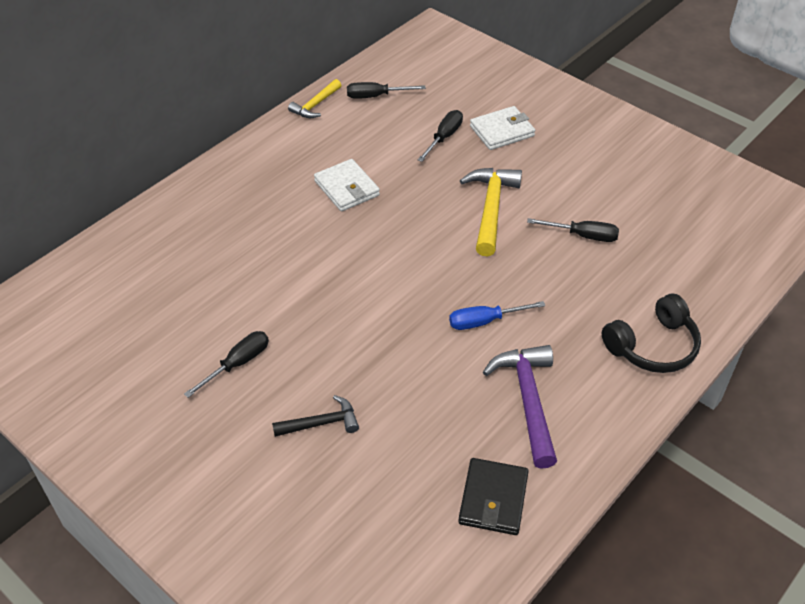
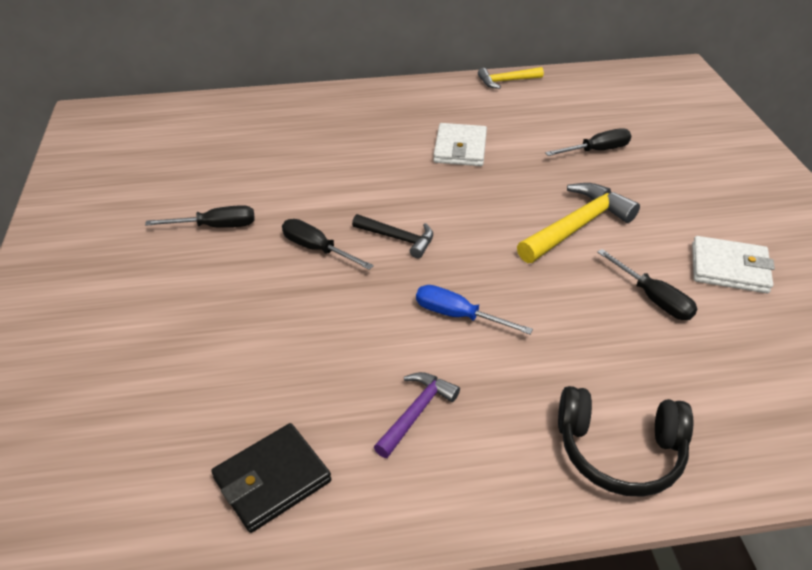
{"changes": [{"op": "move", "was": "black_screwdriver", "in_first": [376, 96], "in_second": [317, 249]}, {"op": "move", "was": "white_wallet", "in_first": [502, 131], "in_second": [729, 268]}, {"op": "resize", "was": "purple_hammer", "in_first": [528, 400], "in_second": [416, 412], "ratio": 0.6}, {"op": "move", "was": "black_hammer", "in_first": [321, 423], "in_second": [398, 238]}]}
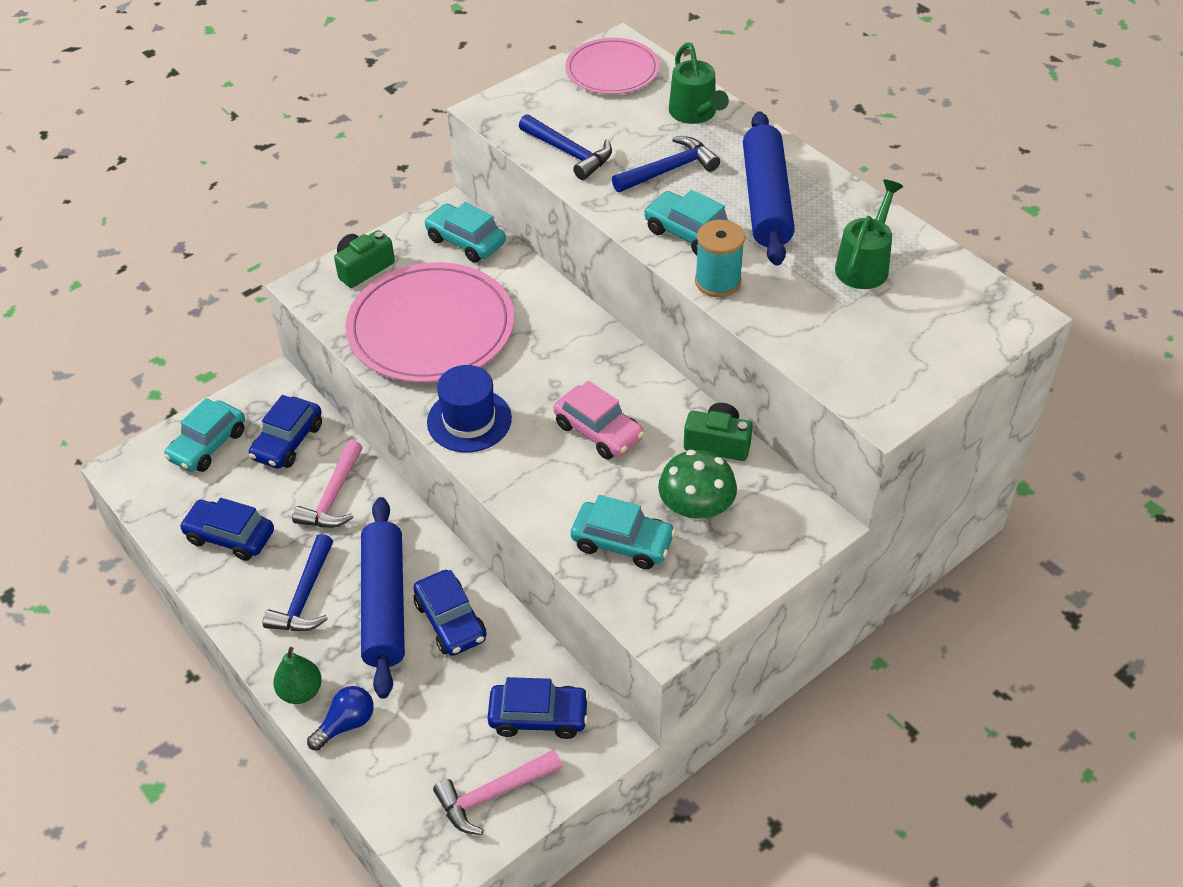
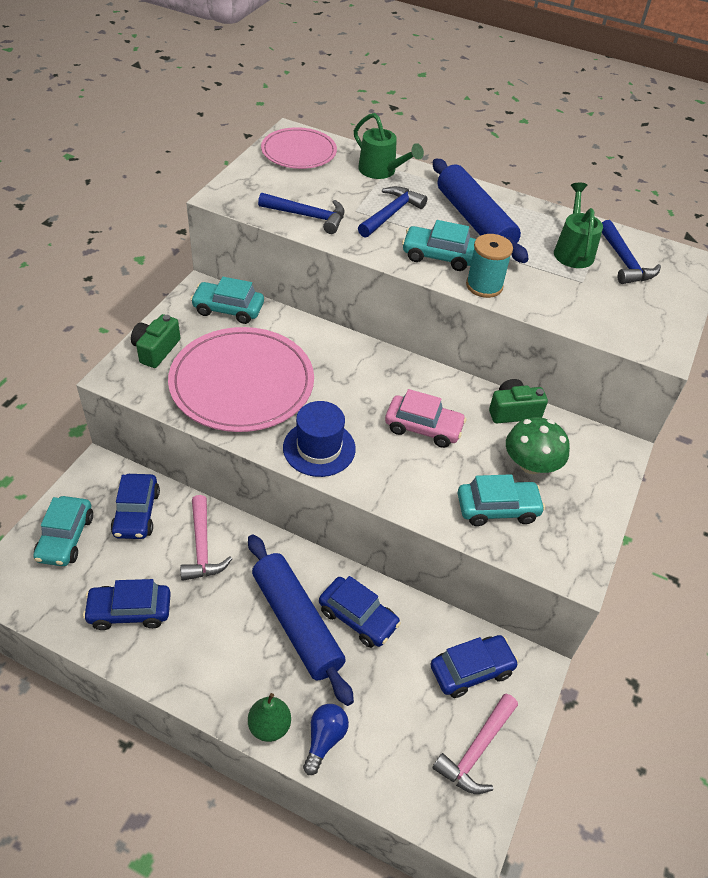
{"changes": [{"op": "move", "was": "blue_hammer", "in_first": [305, 596], "in_second": [624, 262]}]}
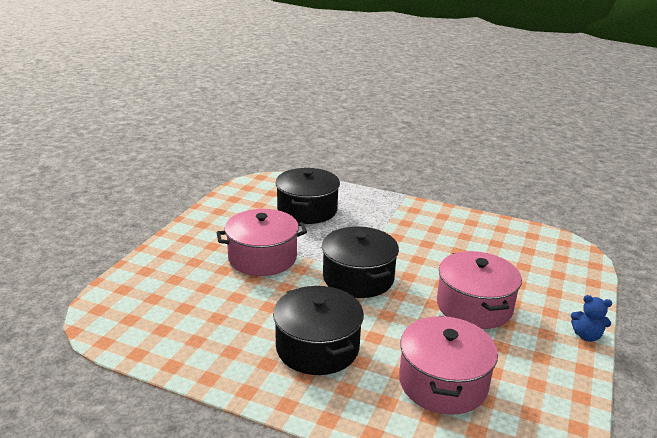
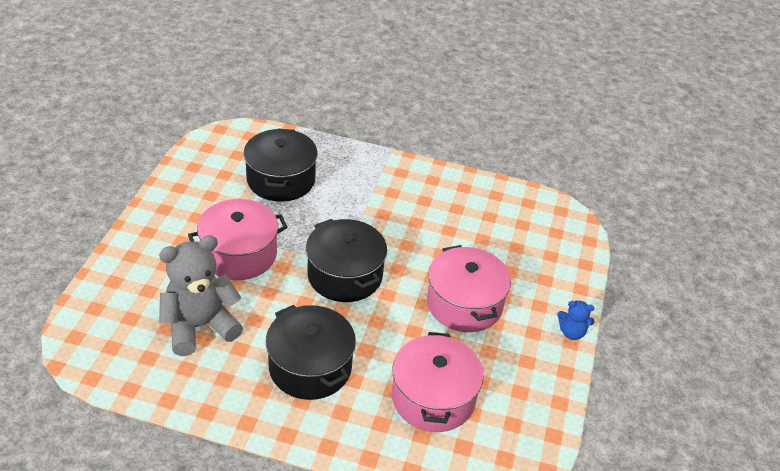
{"changes": [{"op": "insert", "now": "grey_teddy_bear", "in_second": [200, 326]}]}
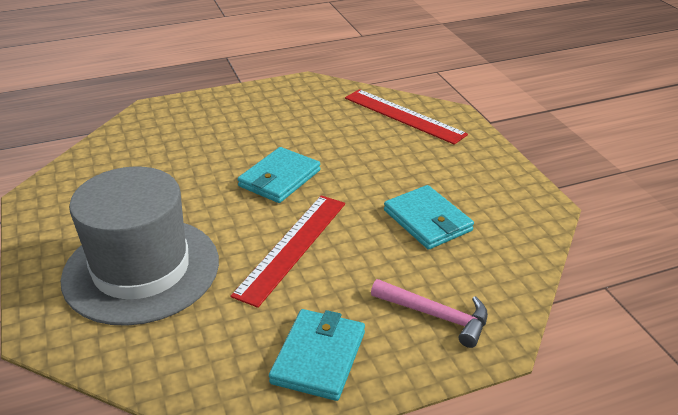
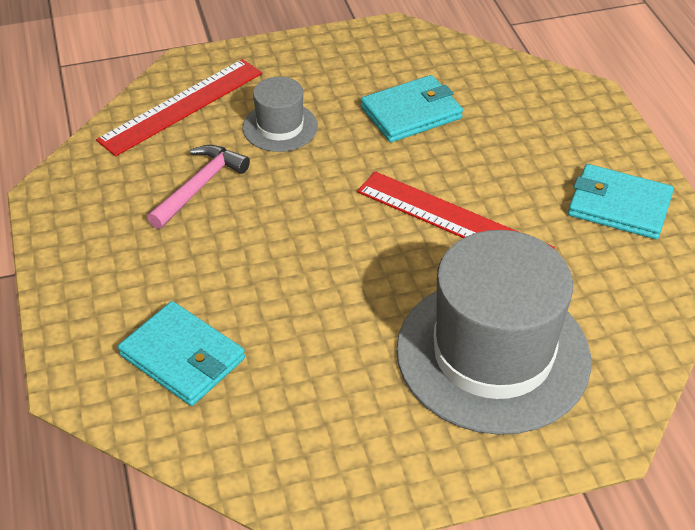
{"changes": [{"op": "move", "was": "turquoise_wallet", "in_first": [279, 178], "in_second": [182, 357]}, {"op": "move", "was": "pink_hammer", "in_first": [436, 315], "in_second": [199, 186]}, {"op": "insert", "now": "grey_hat", "in_second": [280, 127]}]}
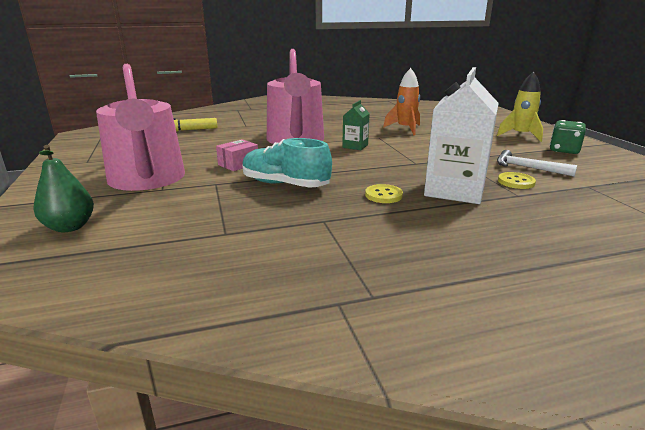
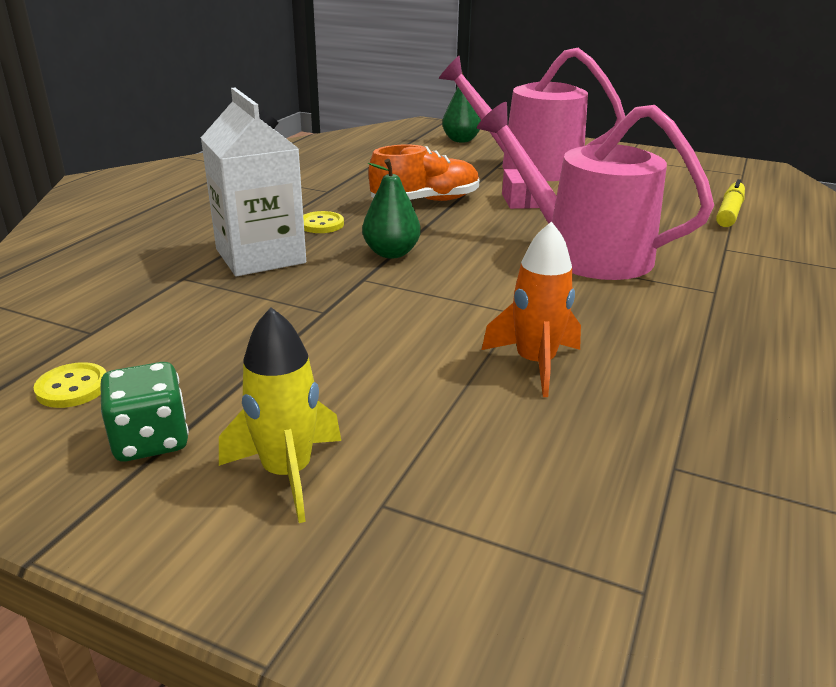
{"changes": [{"op": "delete", "was": "green_carton", "in_first": [355, 146]}, {"op": "recolor", "was": "turquoise_shoe", "now": "orange_shoe", "in_first": [285, 184], "in_second": [425, 201]}, {"op": "delete", "was": "white_hammer", "in_first": [527, 168]}, {"op": "move", "was": "yellow_button", "in_first": [516, 182], "in_second": [72, 387]}, {"op": "insert", "now": "green_pear", "in_second": [391, 253]}]}
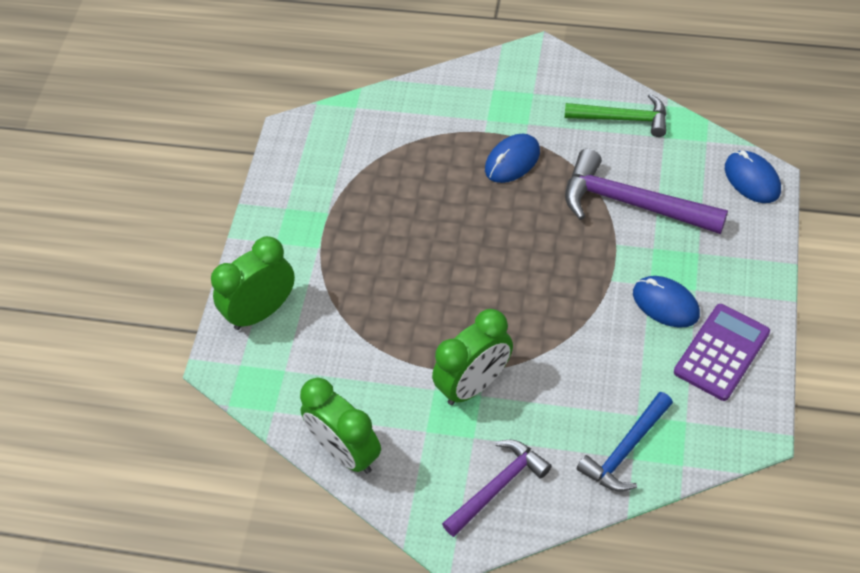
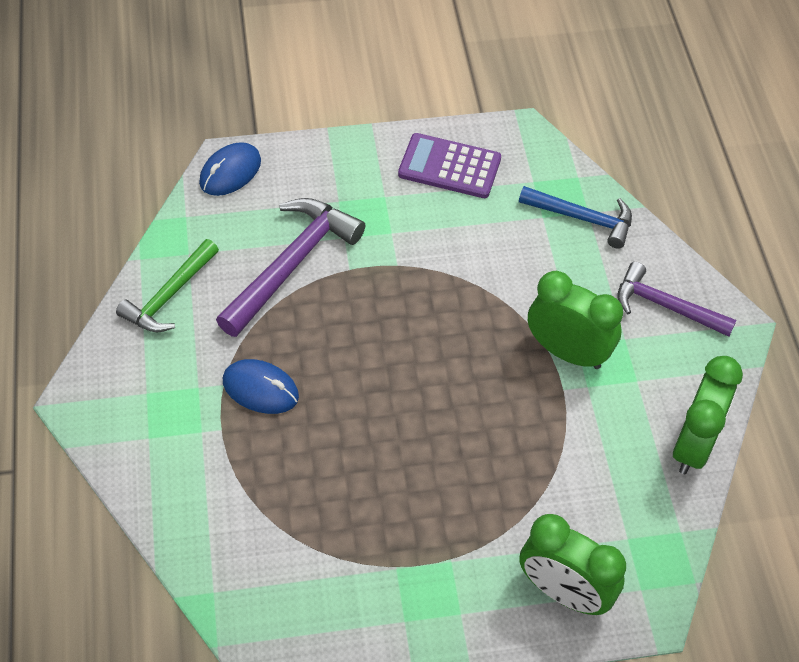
{"changes": [{"op": "rotate", "was": "green_hammer", "in_first": [622, 119], "in_second": [170, 295], "clockwise": -135}, {"op": "rotate", "was": "purple_hammer", "in_first": [632, 203], "in_second": [291, 264], "clockwise": -150}, {"op": "delete", "was": "blue_mouse", "in_first": [665, 303]}]}
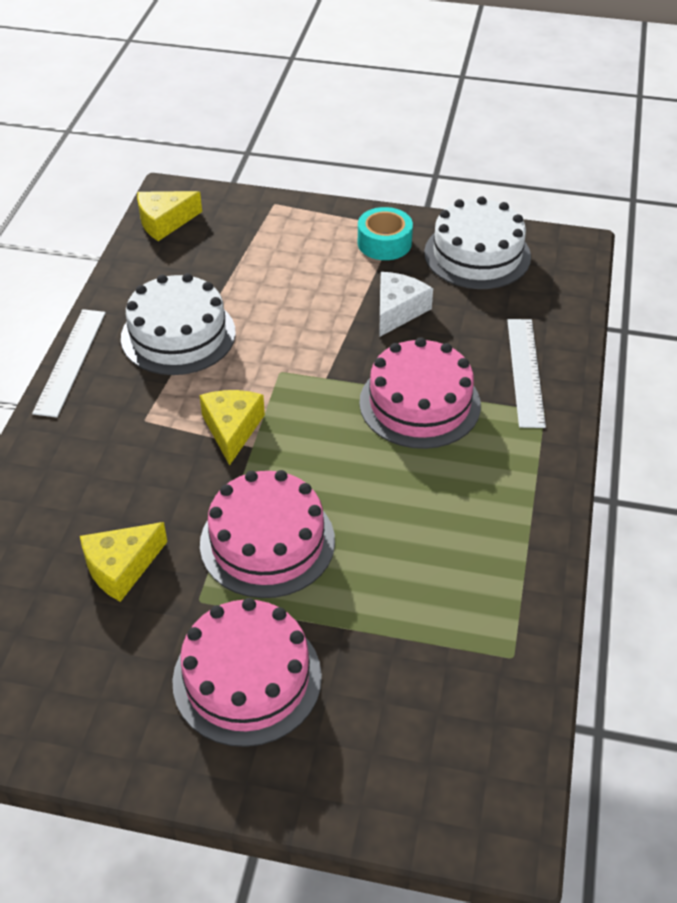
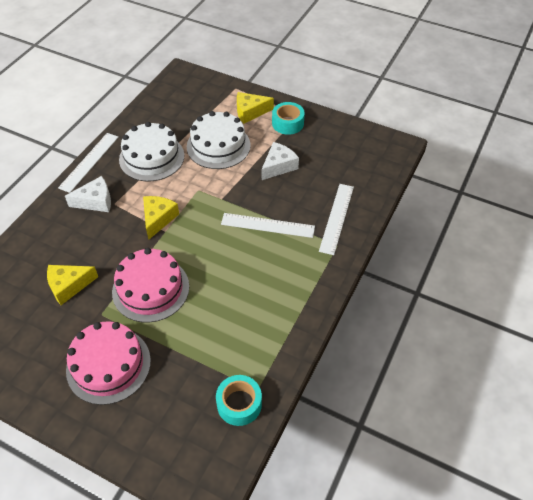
{"changes": [{"op": "move", "was": "yellow_cheese", "in_first": [164, 222], "in_second": [250, 112]}, {"op": "move", "was": "white_cake", "in_first": [477, 254], "in_second": [218, 146]}, {"op": "replace", "was": "pink_cake", "now": "white_ruler", "in_first": [420, 403], "in_second": [267, 225]}, {"op": "insert", "now": "white_cheese", "in_second": [95, 201]}, {"op": "insert", "now": "turquoise_tape", "in_second": [239, 404]}]}
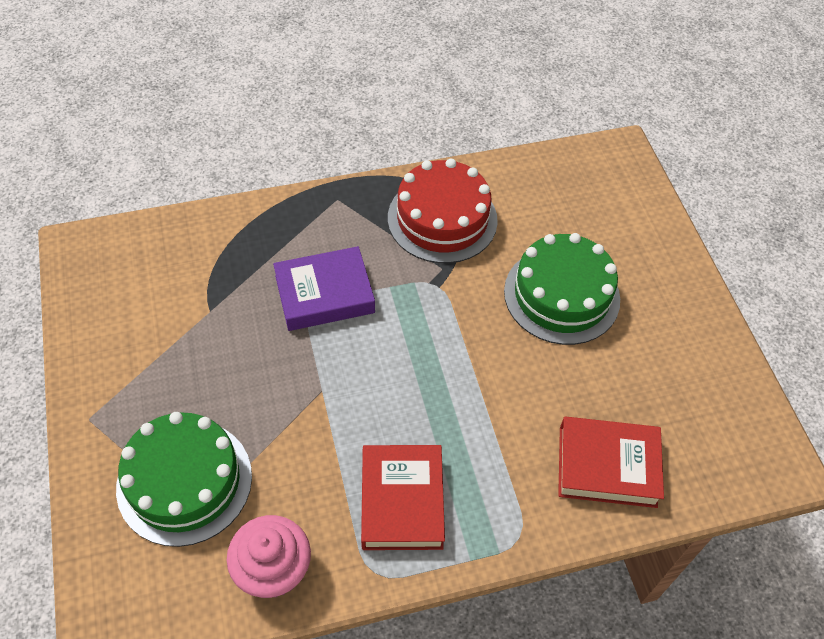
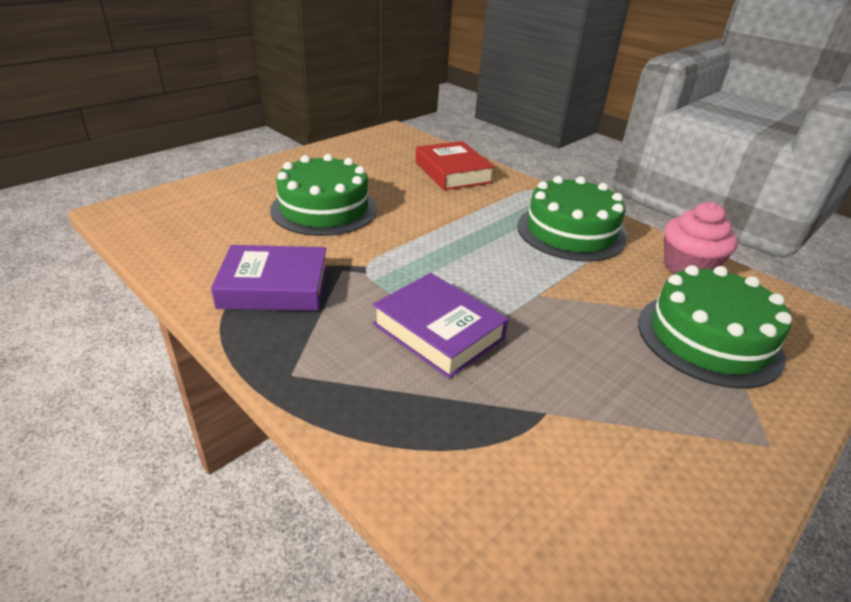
{"changes": [{"op": "replace", "was": "red_cake", "now": "purple_book", "in_first": [442, 219], "in_second": [274, 287]}, {"op": "replace", "was": "red_book", "now": "green_cake", "in_first": [401, 501], "in_second": [570, 232]}]}
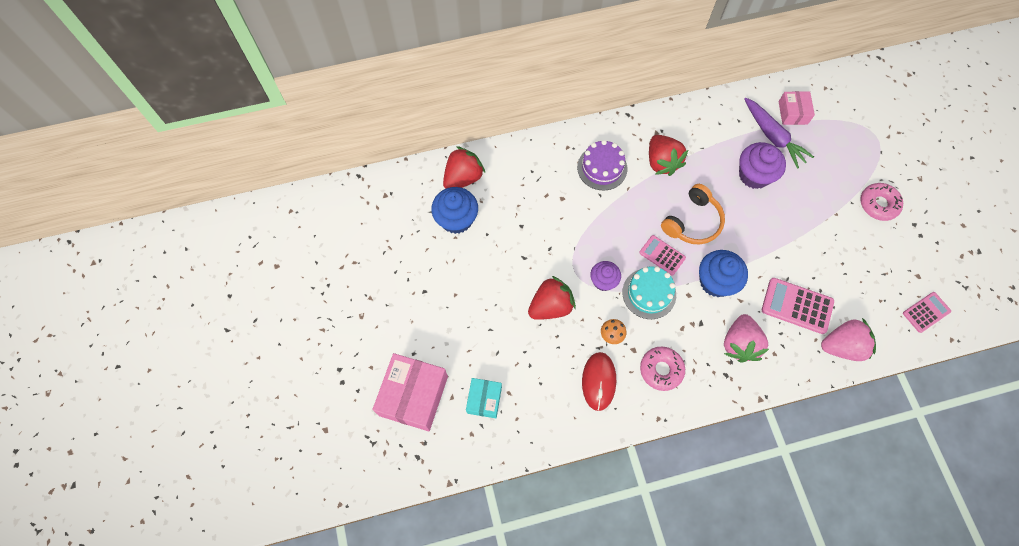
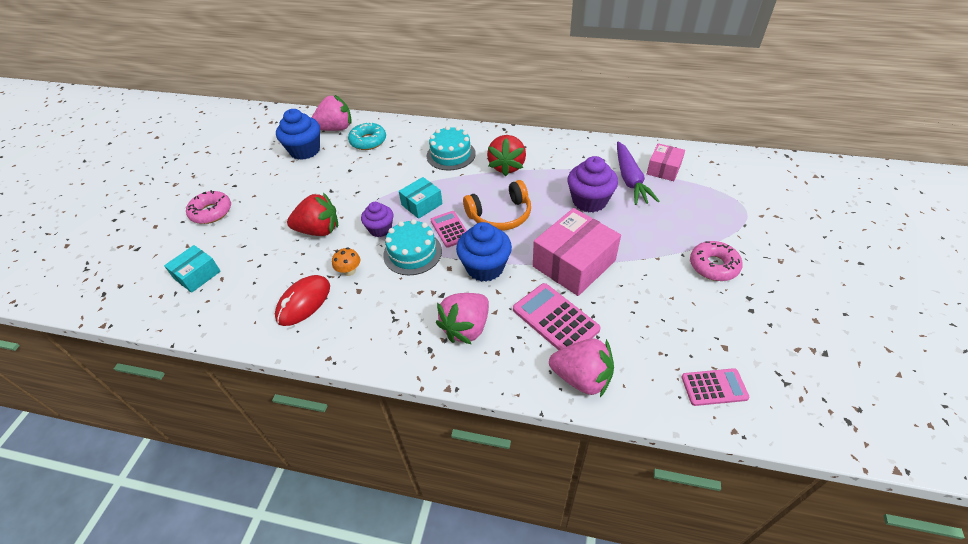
{"changes": [{"op": "recolor", "was": "purple_cake", "now": "turquoise_cake", "in_first": [602, 168], "in_second": [451, 154]}, {"op": "recolor", "was": "red_strawberry", "now": "pink_strawberry", "in_first": [463, 178], "in_second": [335, 128]}, {"op": "move", "was": "pink_donut", "in_first": [661, 370], "in_second": [211, 212]}, {"op": "move", "was": "pink_box", "in_first": [413, 396], "in_second": [574, 263]}, {"op": "insert", "now": "turquoise_donut", "in_second": [368, 141]}, {"op": "insert", "now": "turquoise_box", "in_second": [422, 204]}]}
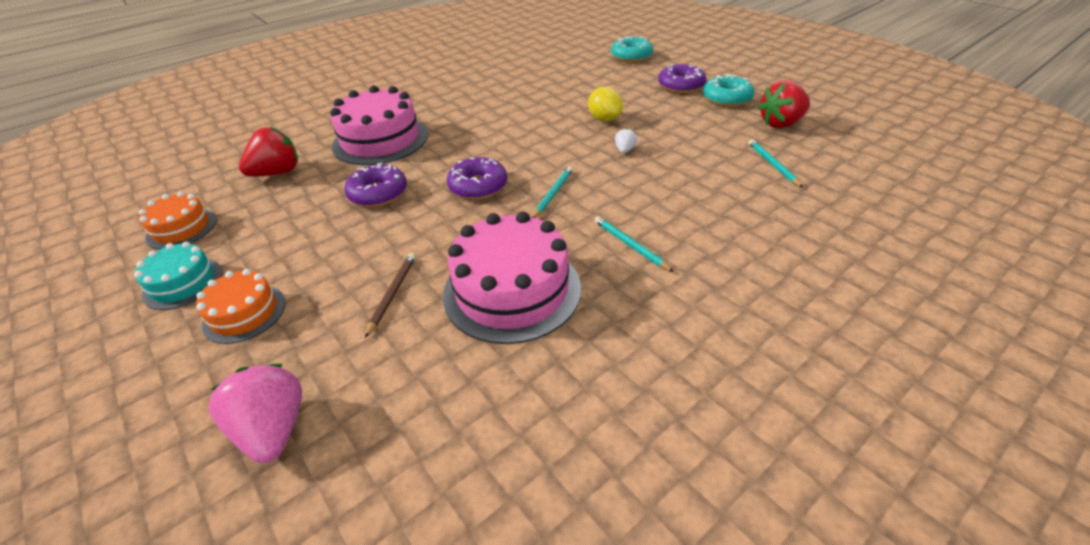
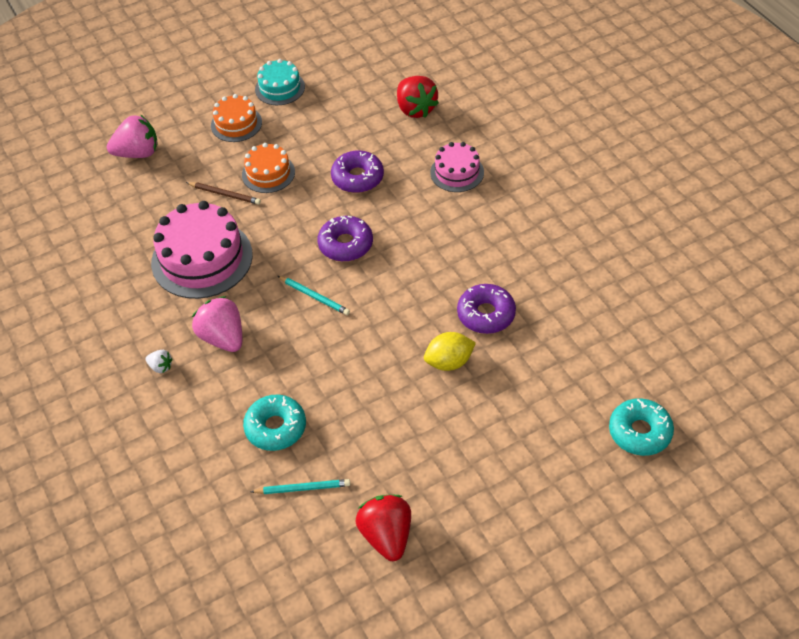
{"changes": [{"op": "move", "was": "purple_donut", "in_first": [681, 86], "in_second": [486, 314]}, {"op": "move", "was": "turquoise_donut", "in_first": [726, 98], "in_second": [275, 428]}, {"op": "resize", "was": "pink_cake", "in_first": [380, 140], "in_second": [457, 172], "ratio": 0.56}, {"op": "move", "was": "white_strawberry", "in_first": [624, 150], "in_second": [160, 367]}, {"op": "move", "was": "orange_cake", "in_first": [181, 228], "in_second": [268, 173]}, {"op": "replace", "was": "turquoise_pencil", "now": "pink_strawberry", "in_first": [630, 245], "in_second": [223, 338]}]}
